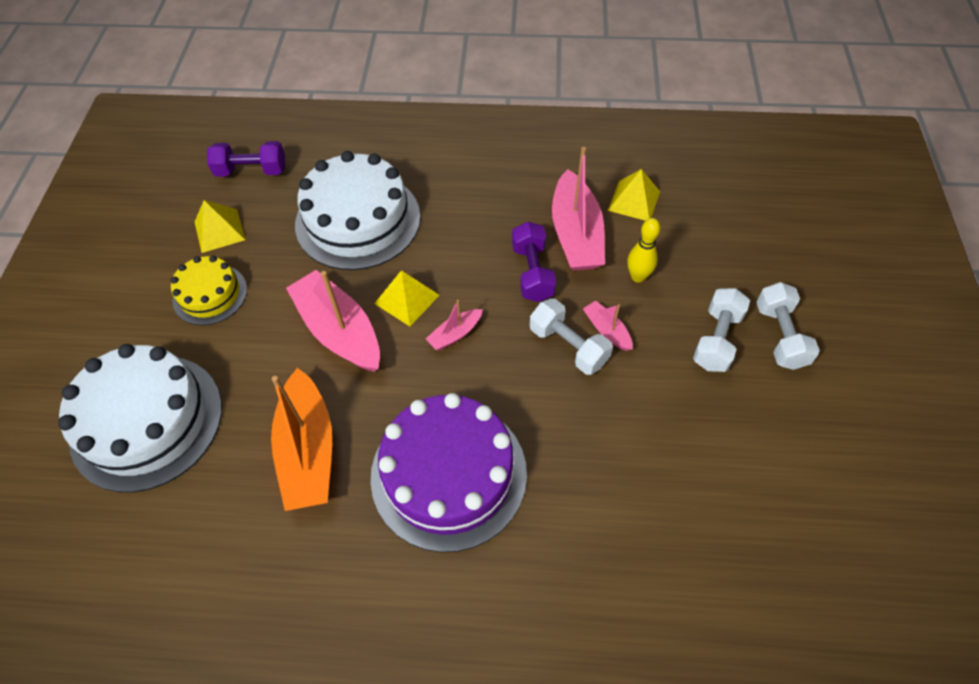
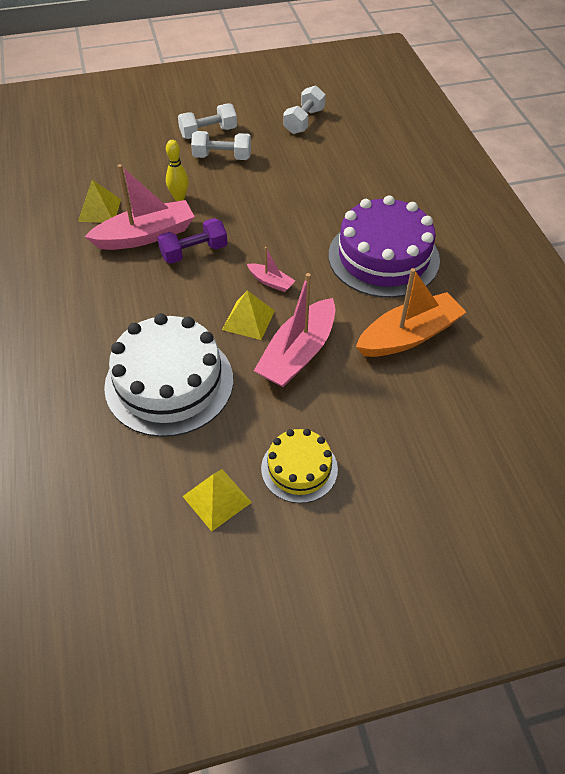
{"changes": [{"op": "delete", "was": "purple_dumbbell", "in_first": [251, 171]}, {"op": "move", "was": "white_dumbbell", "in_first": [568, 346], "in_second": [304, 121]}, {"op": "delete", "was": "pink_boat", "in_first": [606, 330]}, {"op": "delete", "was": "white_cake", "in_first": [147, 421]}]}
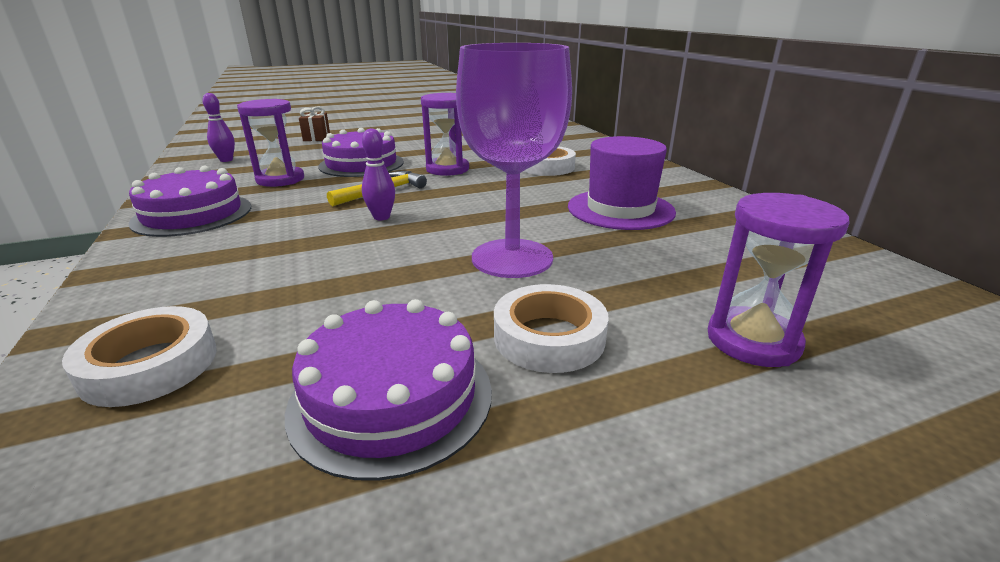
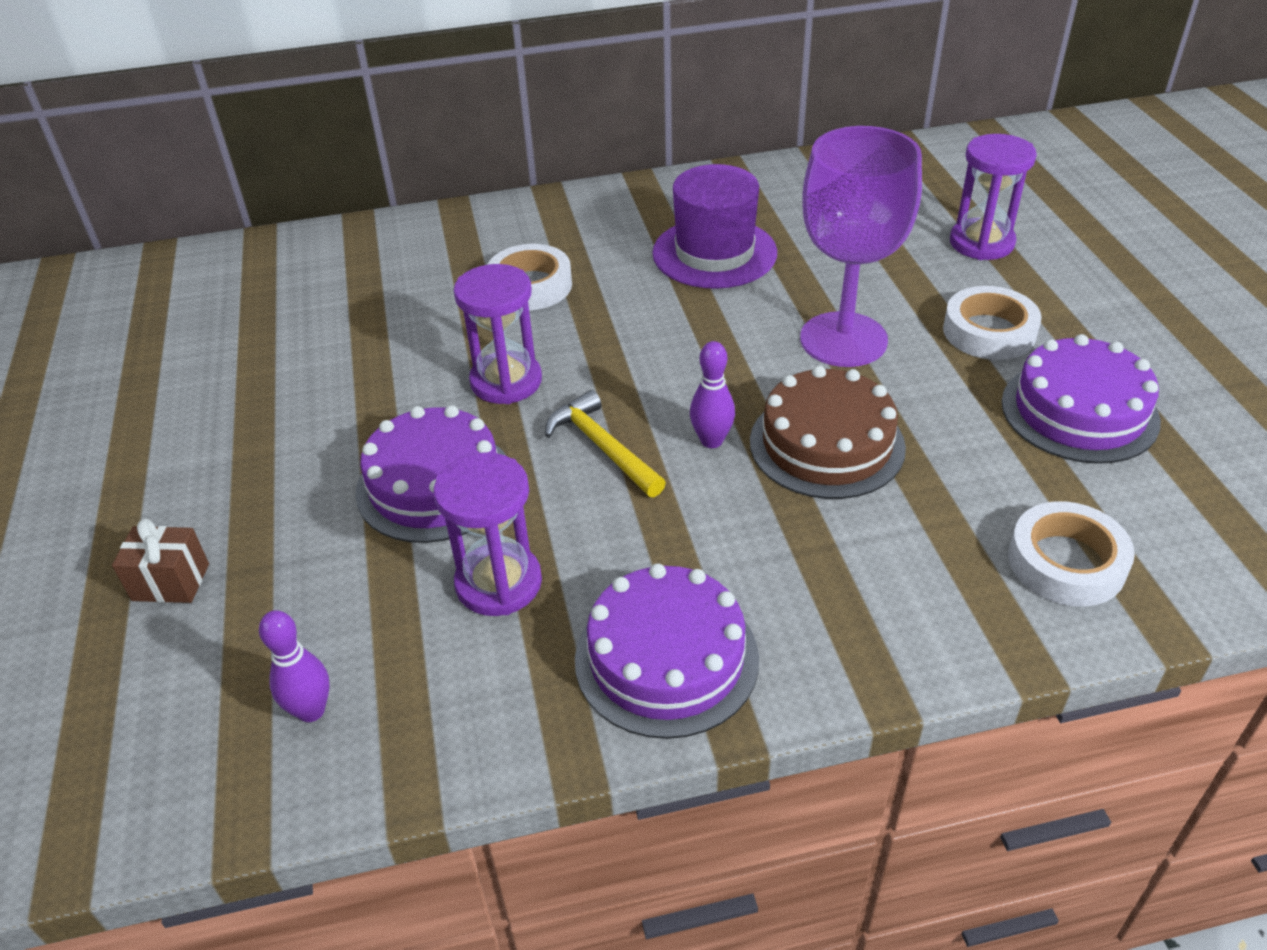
{"changes": [{"op": "insert", "now": "brown_cake", "in_second": [826, 444]}]}
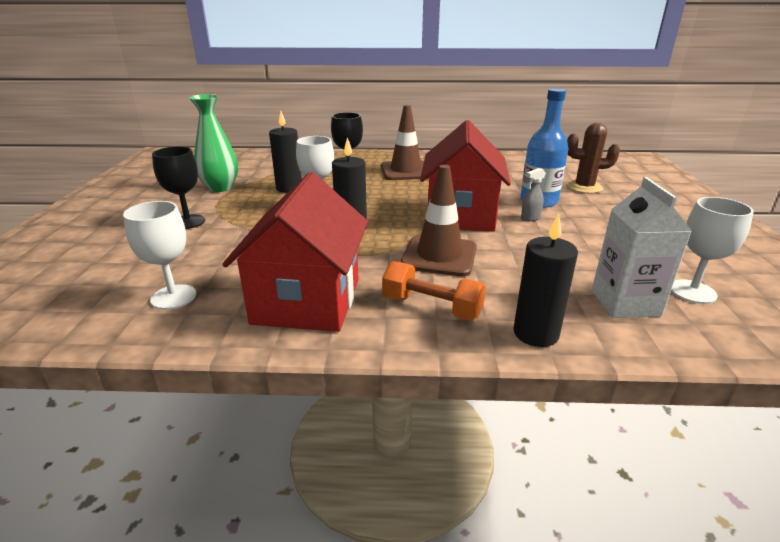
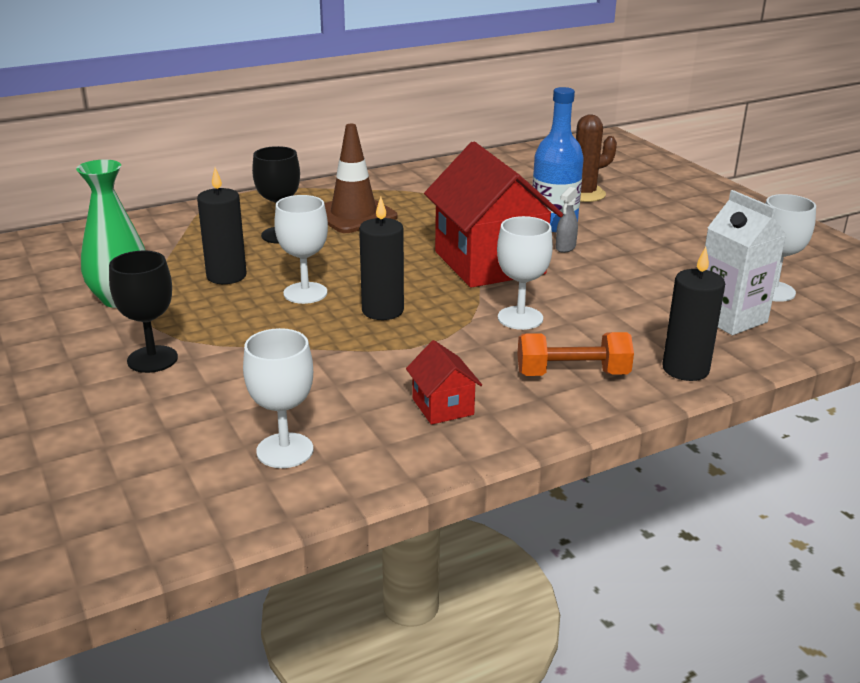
{"changes": [{"op": "replace", "was": "brown_traffic_cone", "now": "white_goblet", "in_first": [439, 256], "in_second": [520, 318]}, {"op": "resize", "was": "red_house", "in_first": [307, 301], "in_second": [443, 406], "ratio": 0.44}]}
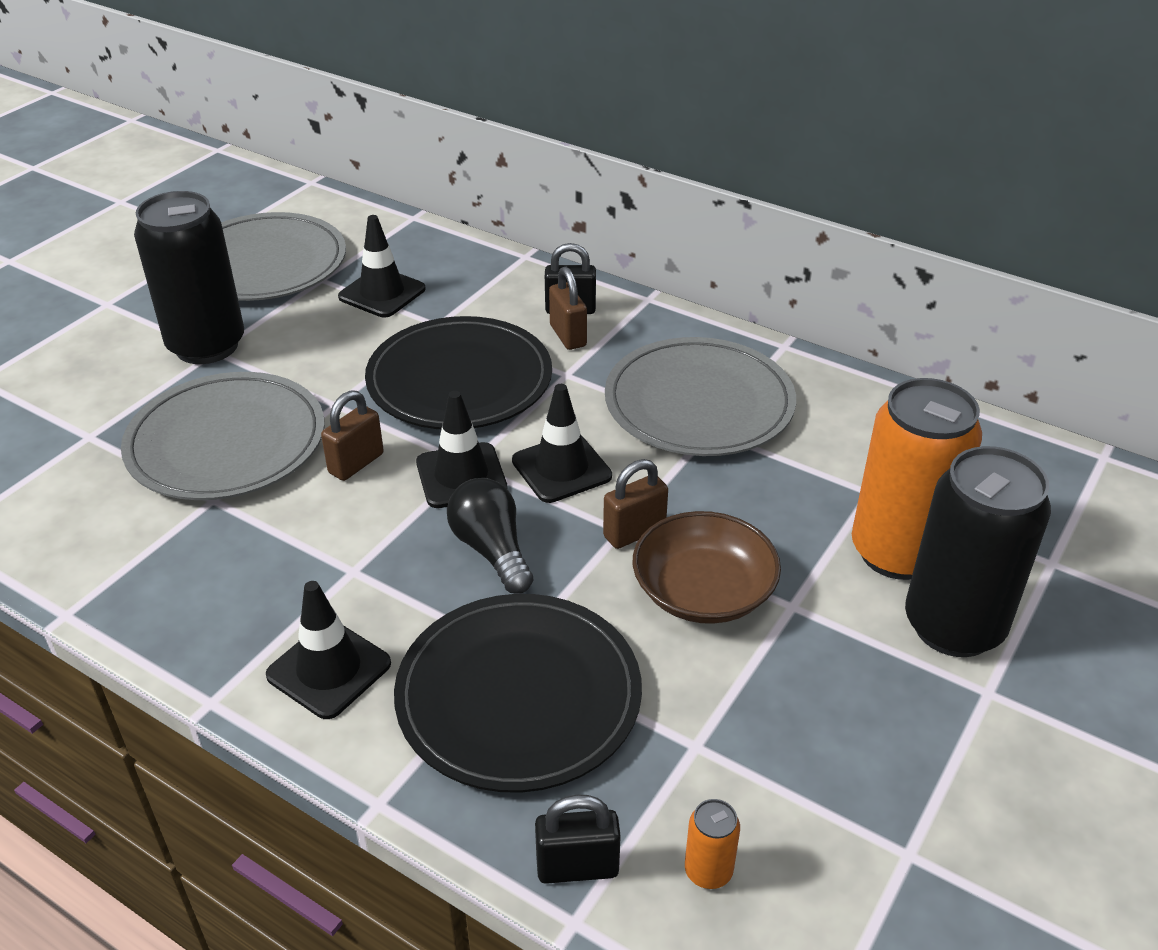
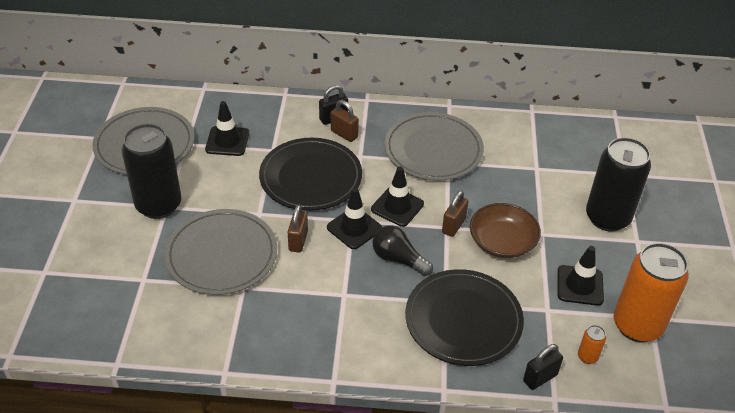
{"changes": [{"op": "move", "was": "orange_can", "in_first": [897, 552], "in_second": [637, 325]}, {"op": "move", "was": "black_traffic_cone", "in_first": [329, 669], "in_second": [580, 285]}]}
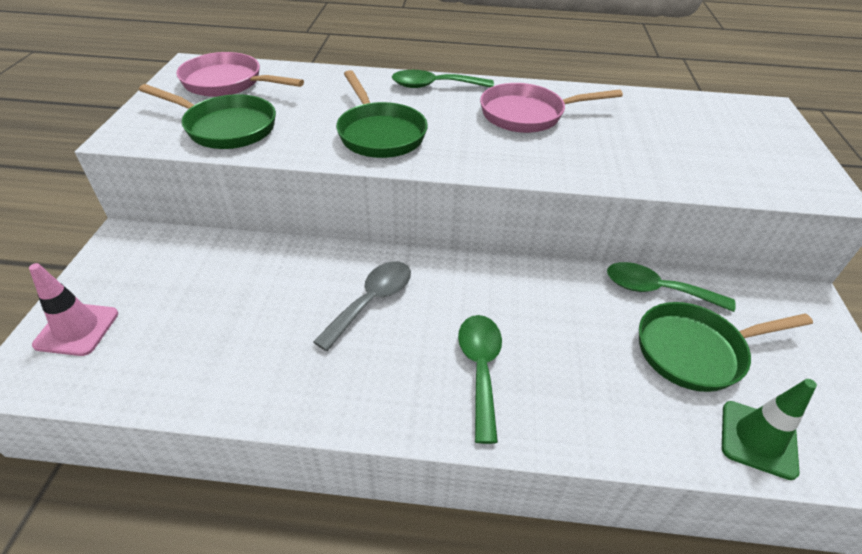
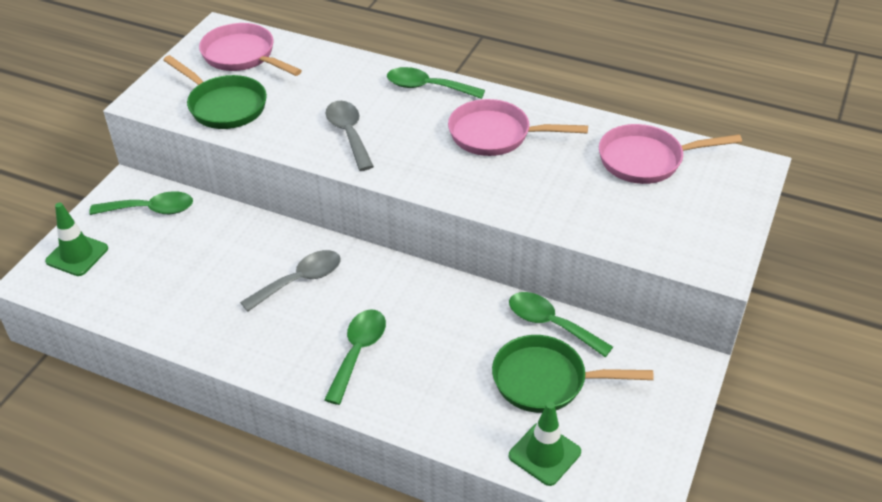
{"changes": [{"op": "replace", "was": "green_pan", "now": "grey_spoon", "in_first": [379, 134], "in_second": [349, 134]}, {"op": "recolor", "was": "pink_traffic_cone", "now": "green_traffic_cone", "in_first": [77, 329], "in_second": [77, 255]}, {"op": "insert", "now": "pink_pan", "in_second": [646, 160]}, {"op": "insert", "now": "green_spoon", "in_second": [151, 210]}]}
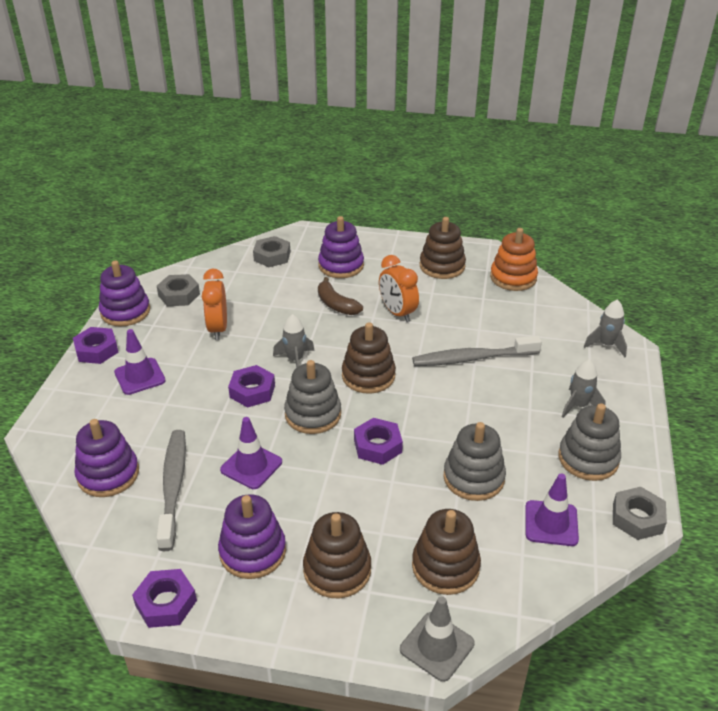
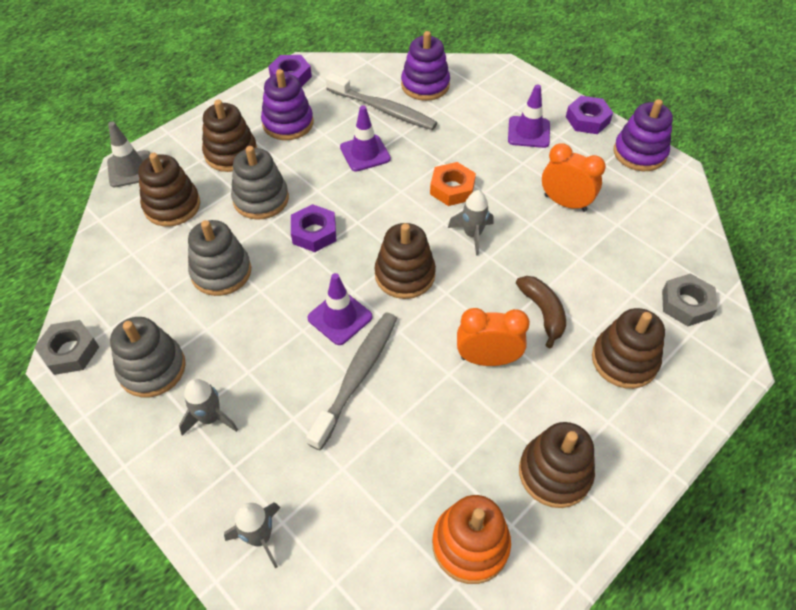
{"changes": [{"op": "recolor", "was": "purple_stacking_toy", "now": "brown_stacking_toy", "in_first": [341, 265], "in_second": [624, 360]}, {"op": "delete", "was": "grey_nut", "in_first": [179, 295]}, {"op": "rotate", "was": "brown_banana", "in_first": [336, 305], "in_second": [543, 312], "clockwise": 75}, {"op": "move", "was": "grey_stacking_toy", "in_first": [313, 414], "in_second": [261, 199]}, {"op": "recolor", "was": "purple_nut", "now": "orange_nut", "in_first": [252, 391], "in_second": [452, 189]}, {"op": "move", "was": "purple_traffic_cone", "in_first": [551, 523], "in_second": [340, 317]}]}
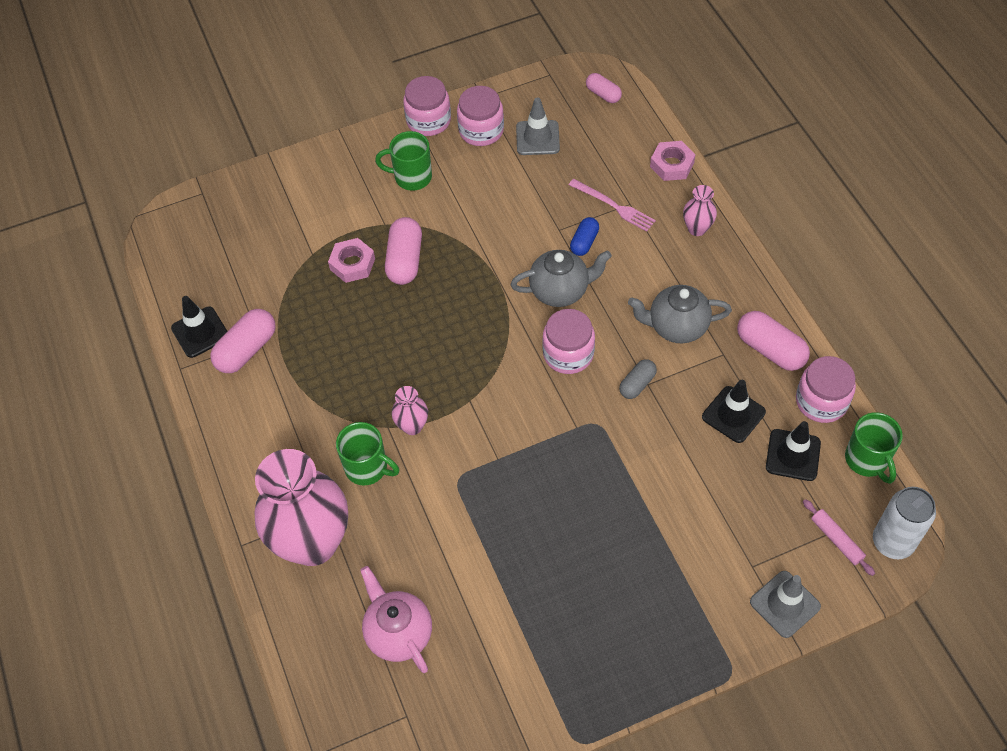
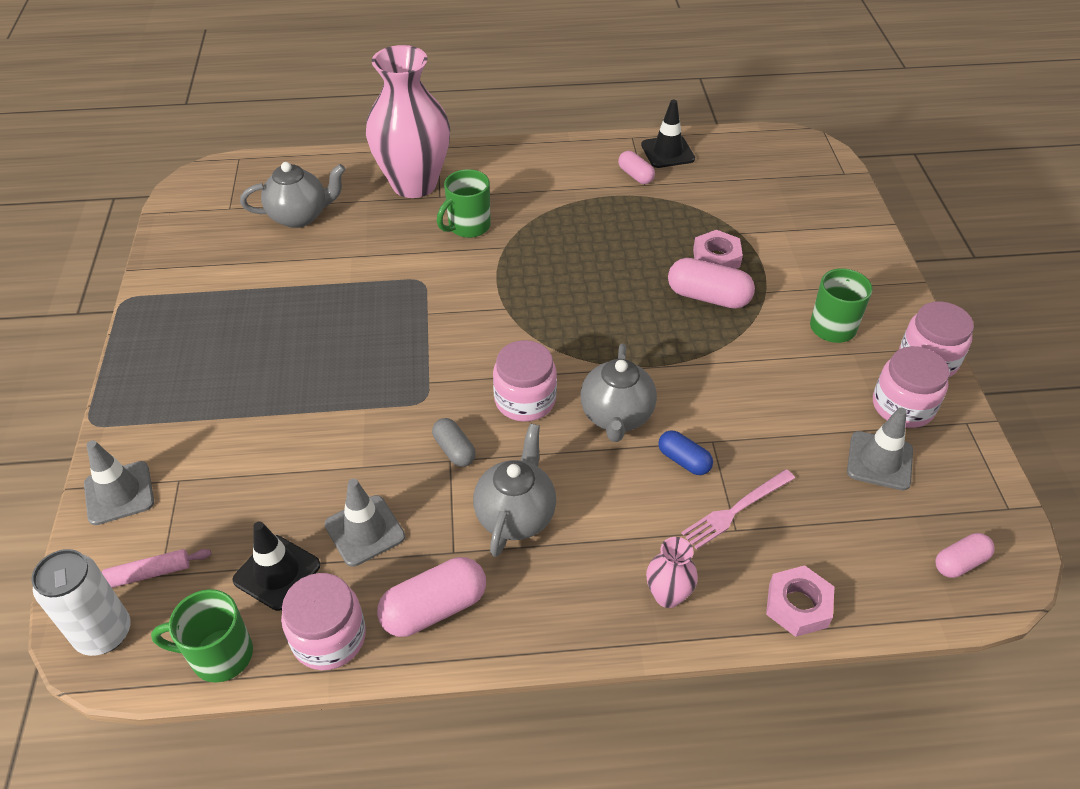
{"changes": [{"op": "resize", "was": "pink_capsule", "in_first": [247, 350], "in_second": [635, 175], "ratio": 0.6}, {"op": "recolor", "was": "black_traffic_cone", "now": "grey_traffic_cone", "in_first": [733, 414], "in_second": [364, 531]}, {"op": "delete", "was": "pink_vase", "in_first": [412, 426]}, {"op": "recolor", "was": "pink_teapot", "now": "grey_teapot", "in_first": [398, 633], "in_second": [300, 216]}]}
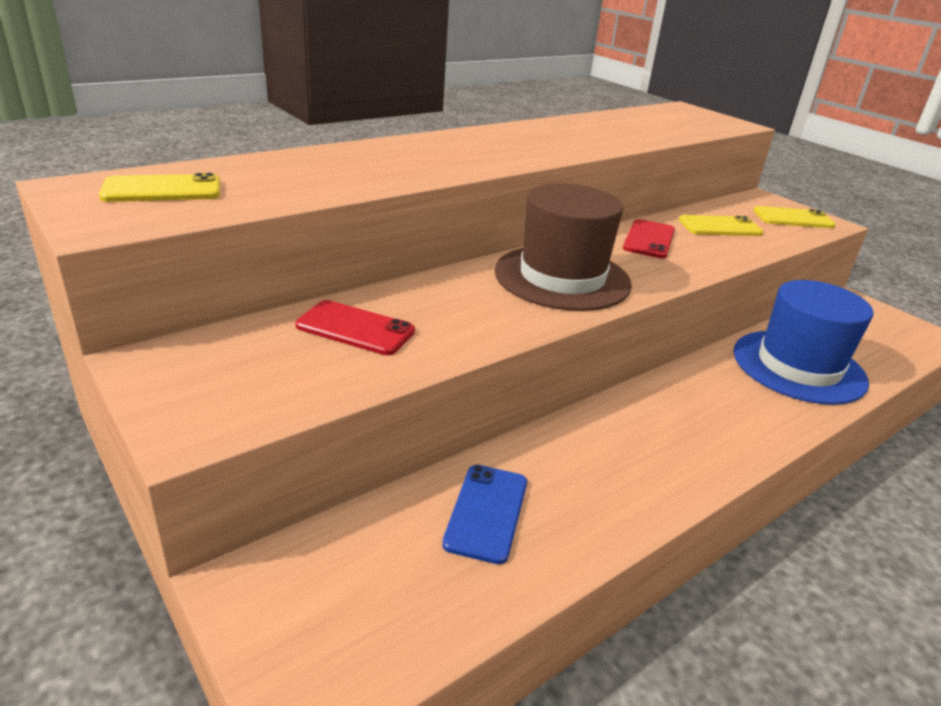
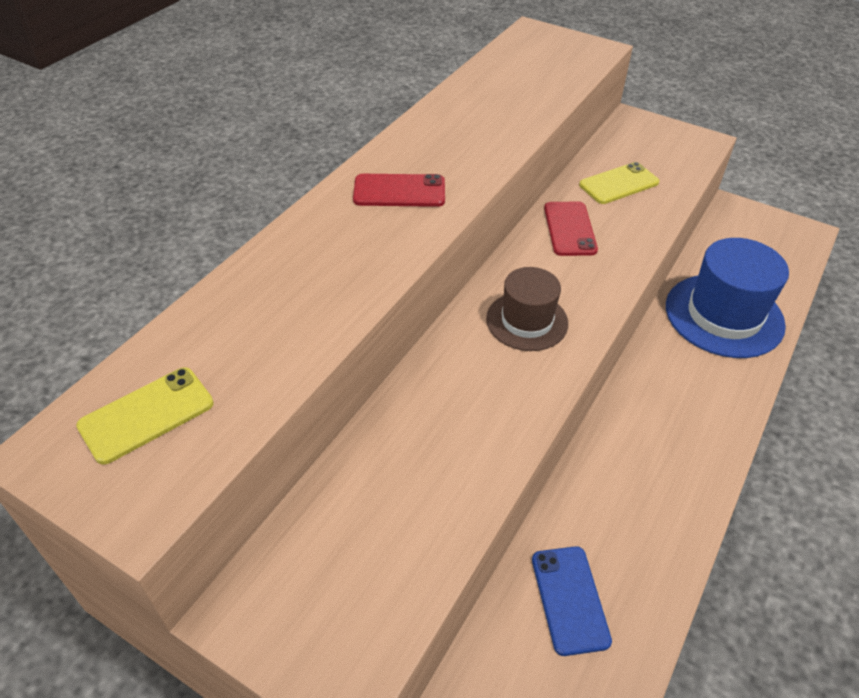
{"changes": [{"op": "resize", "was": "brown_hat", "in_first": [562, 277], "in_second": [527, 321], "ratio": 0.61}, {"op": "delete", "was": "yellow_phone", "in_first": [793, 218]}, {"op": "move", "was": "red_phone", "in_first": [355, 328], "in_second": [399, 191]}]}
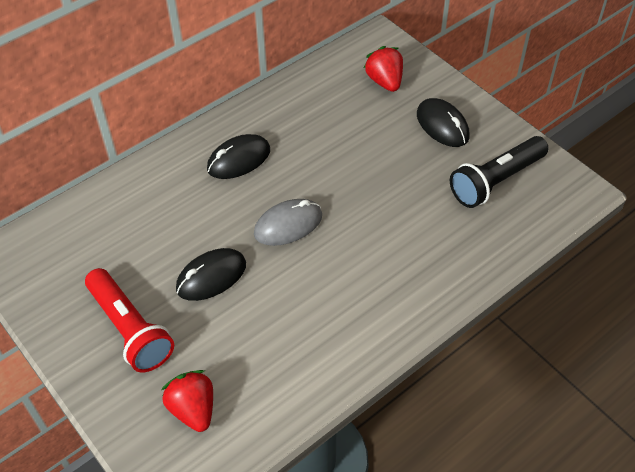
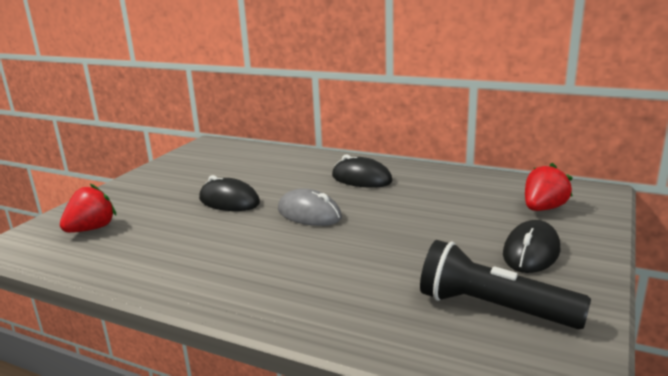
{"changes": [{"op": "delete", "was": "red_flashlight", "in_first": [130, 329]}]}
